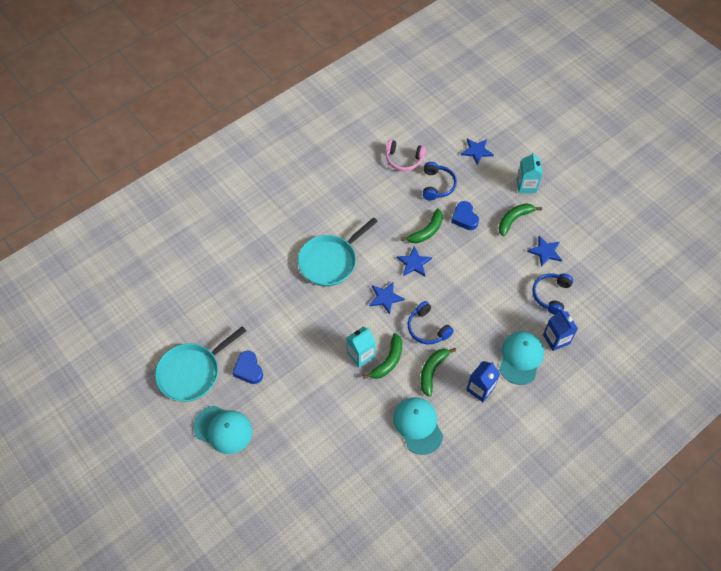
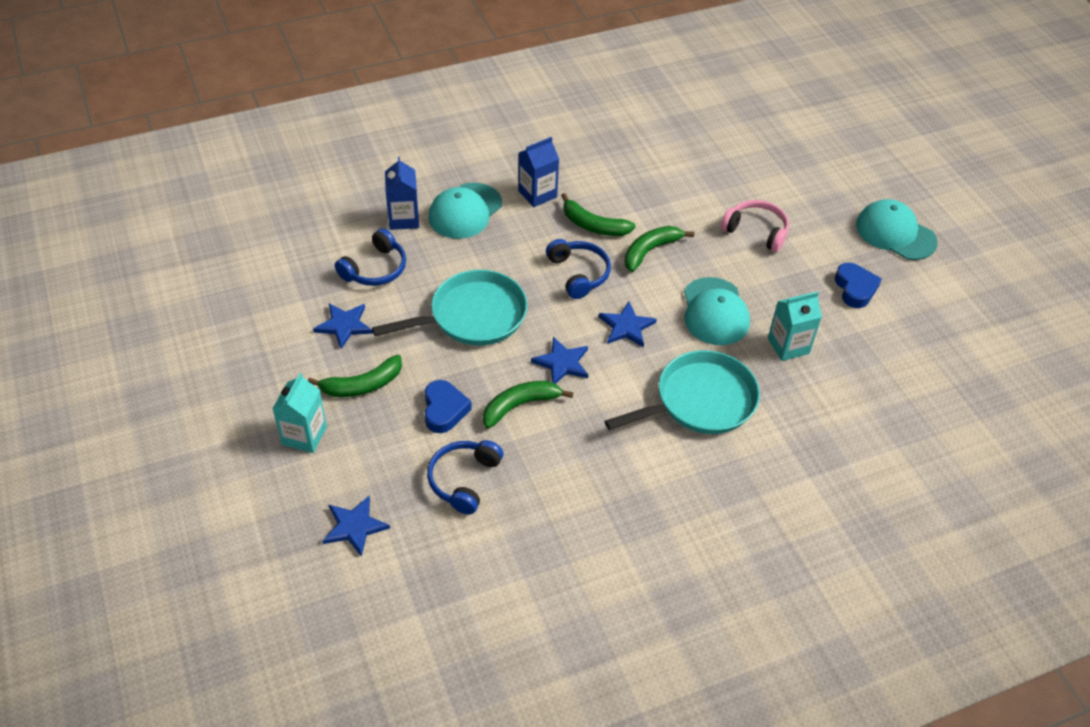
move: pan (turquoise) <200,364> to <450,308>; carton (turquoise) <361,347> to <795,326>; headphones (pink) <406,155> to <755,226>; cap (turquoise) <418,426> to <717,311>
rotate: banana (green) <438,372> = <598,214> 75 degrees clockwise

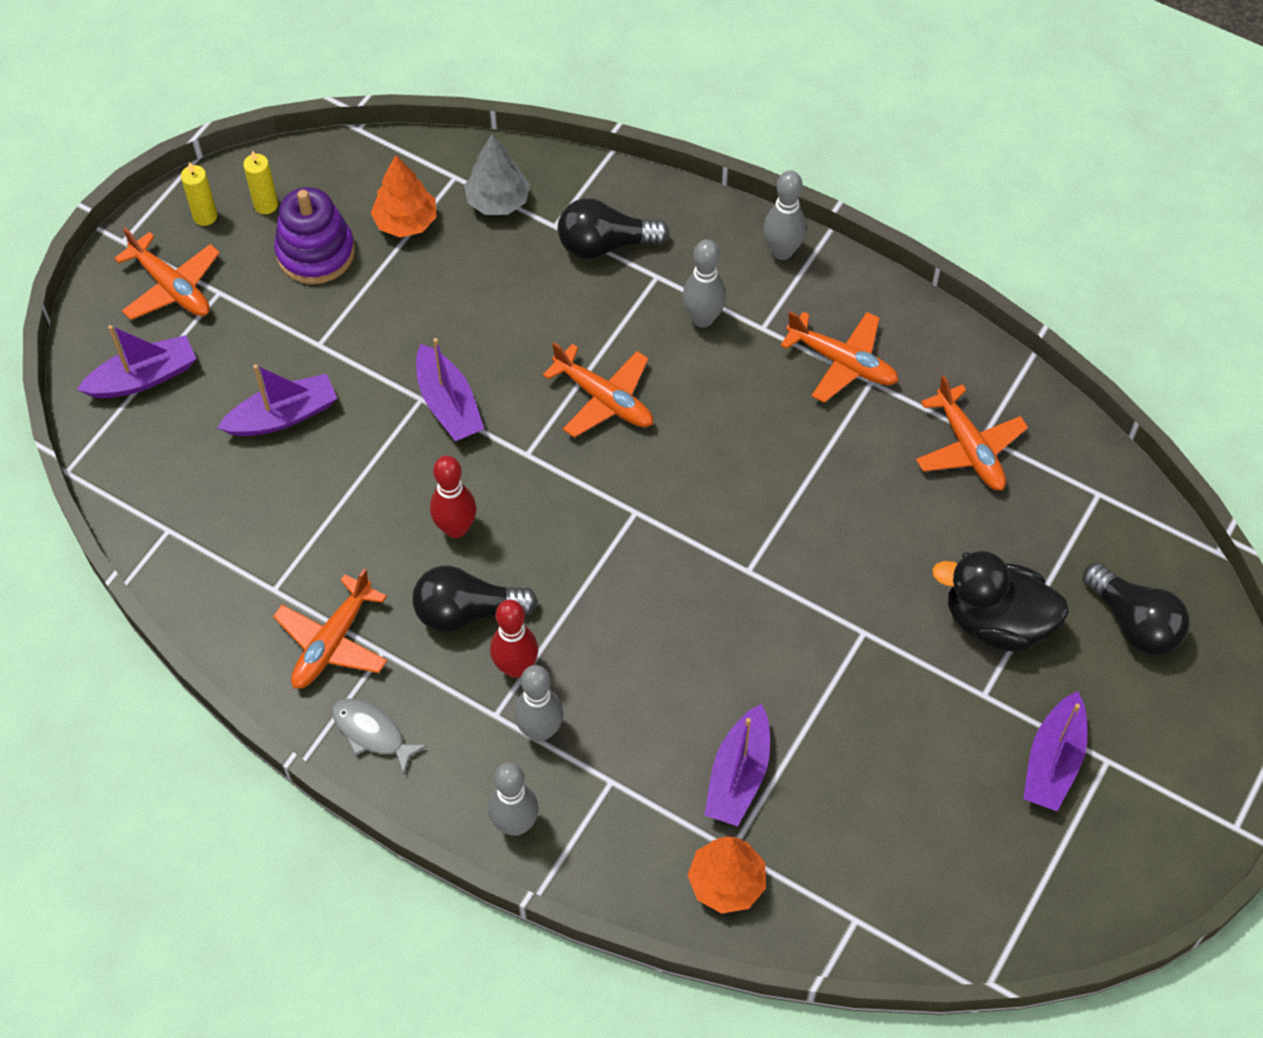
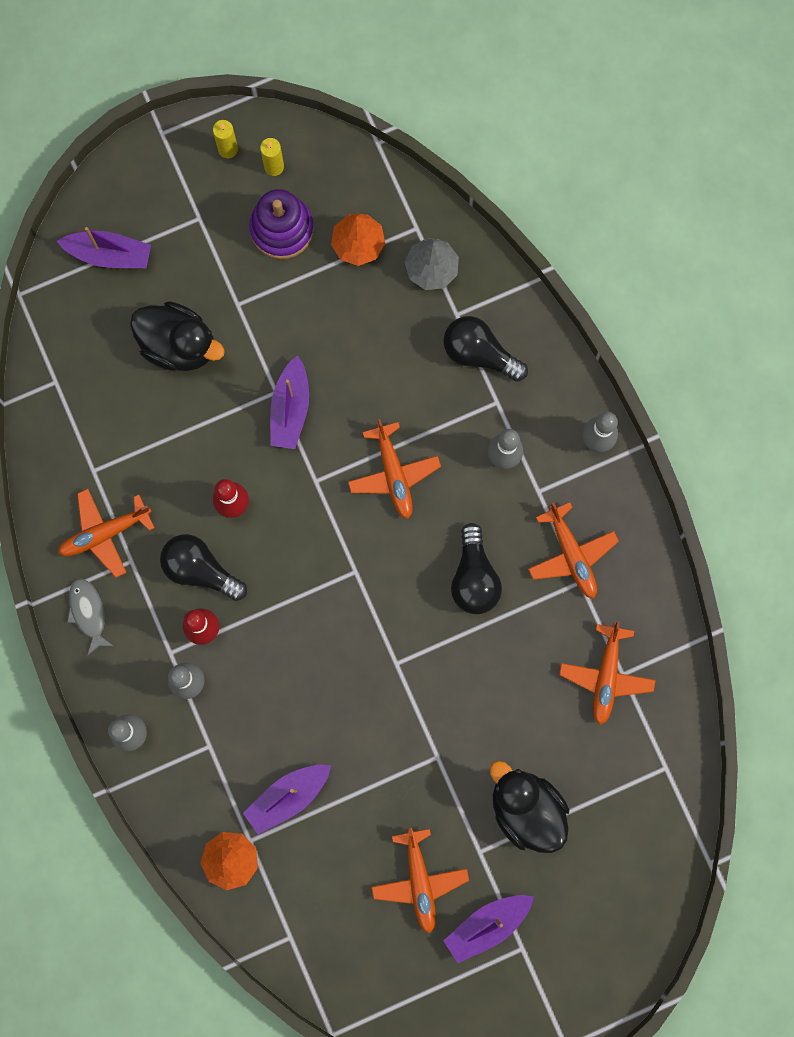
move: plane (orange) <167,273> to <420,881>; light bulb (black) <1136,609> to <476,568>
replace: boat (purple) <277,400> to duck (black) <177,336>

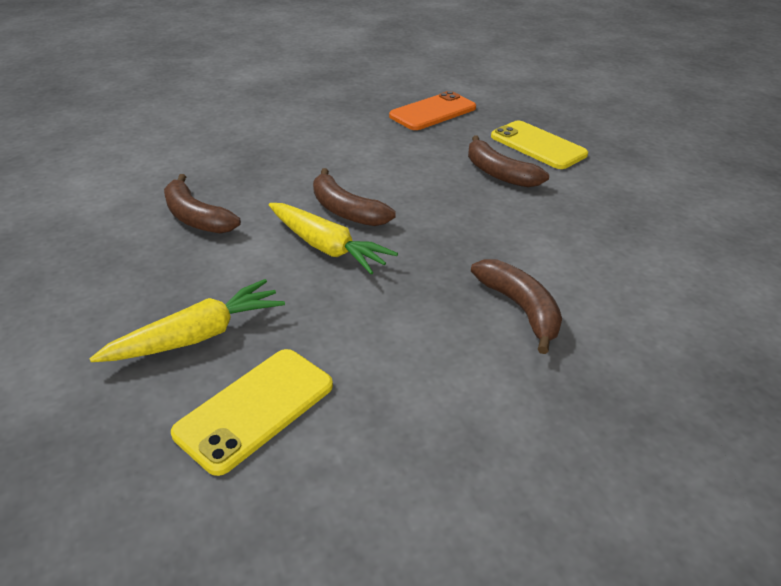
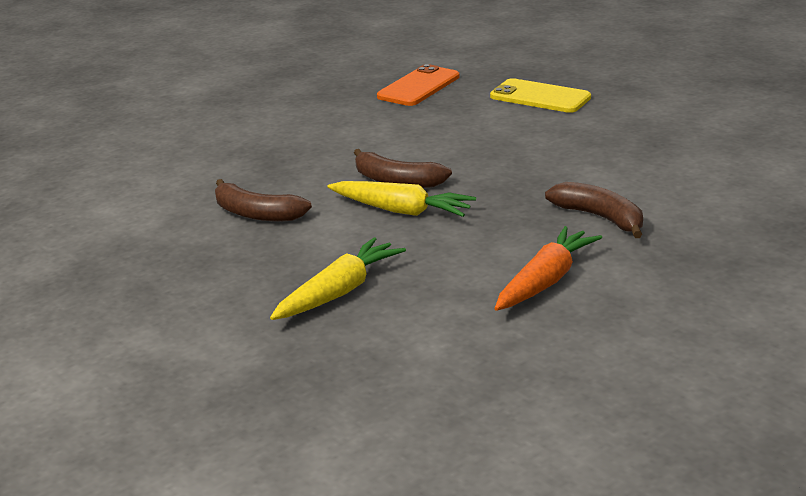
delete: phone (yellow) <252,412>; banana (brown) <508,162>
insert: carrot (orange) <548,268>

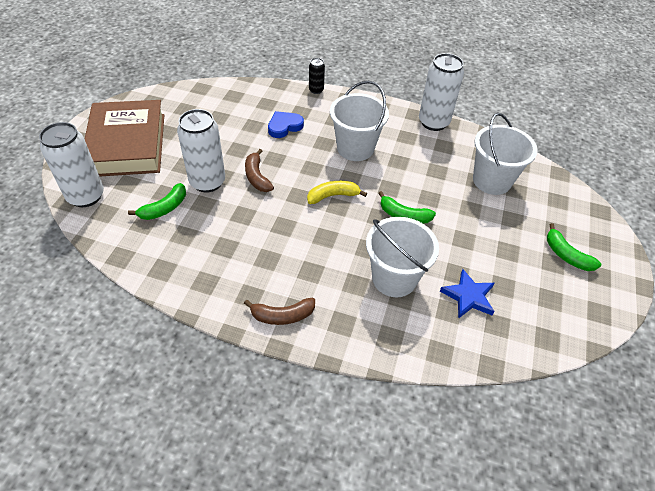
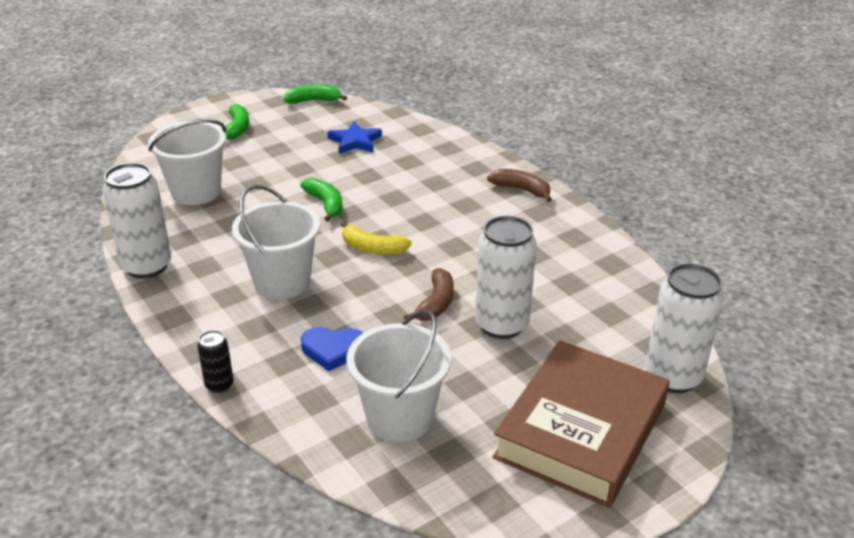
move: banana (green) <157,201> to <315,94>; bucket (white) <402,257> to <399,376>

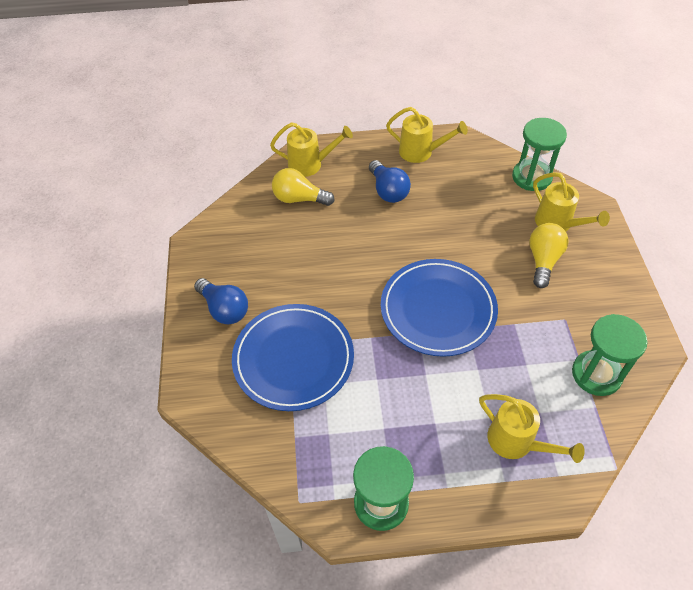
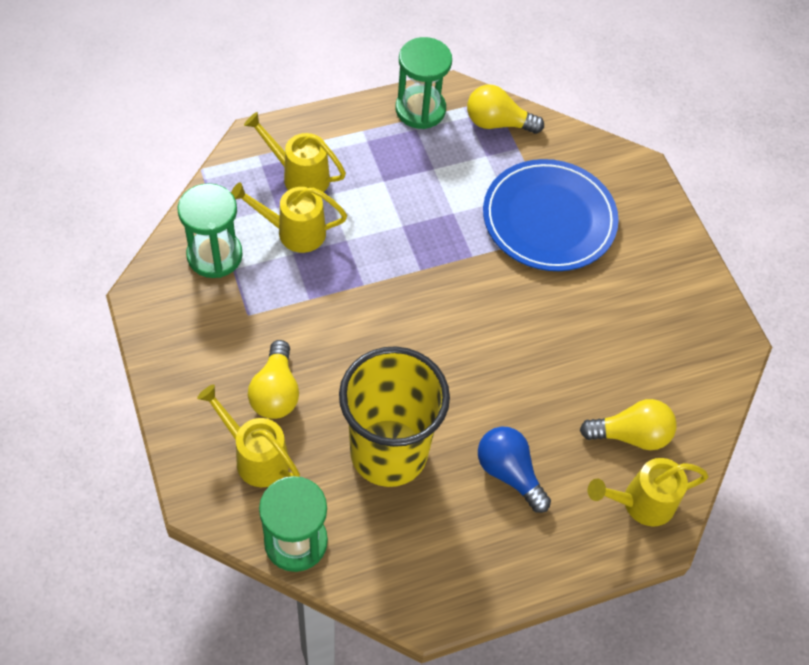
delete: light bulb (blue) <221,301>; plate (blue) <439,308>
insert: cup (yellow) <394,416>; light bulb (yellow) <505,109>
move: watering can (yellow) <427,135> to <289,217>

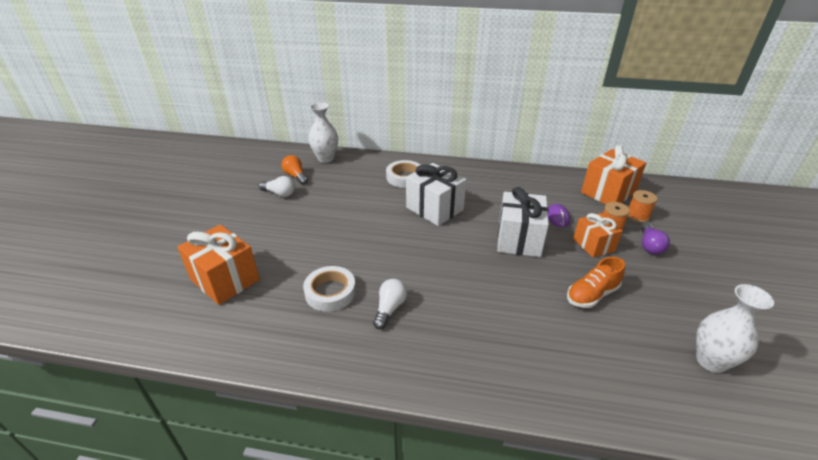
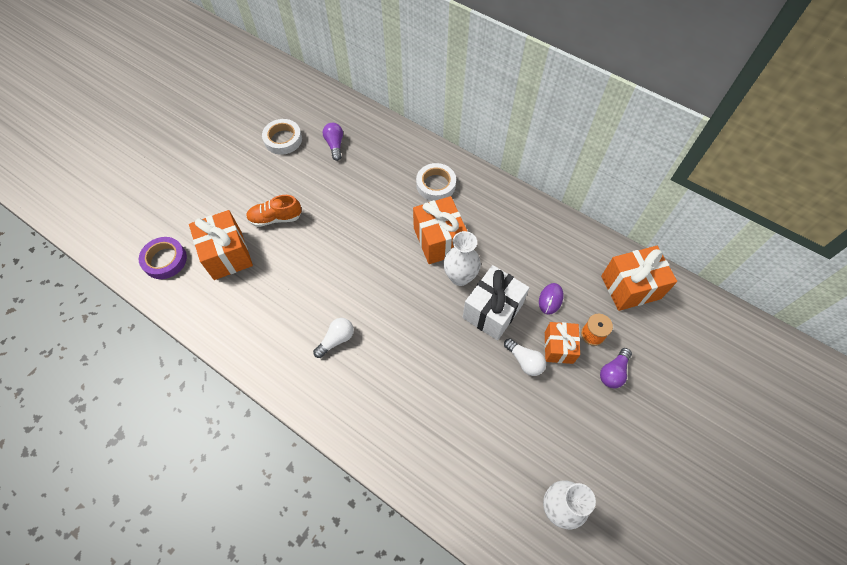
delete: spool (orange) <643,206>
insert: tape (purple) <163,258>
move: light bulb (white) <277,186> to <525,357>; tape (white) <329,288> to <282,137>; vase (white) <323,132> to <462,258>; shoe (orange) <596,282> to <274,211>
recolor: light bulb (orange) <294,170> to light bulb (purple) <333,142>; gift (white) <436,194> to gift (orange) <440,230>

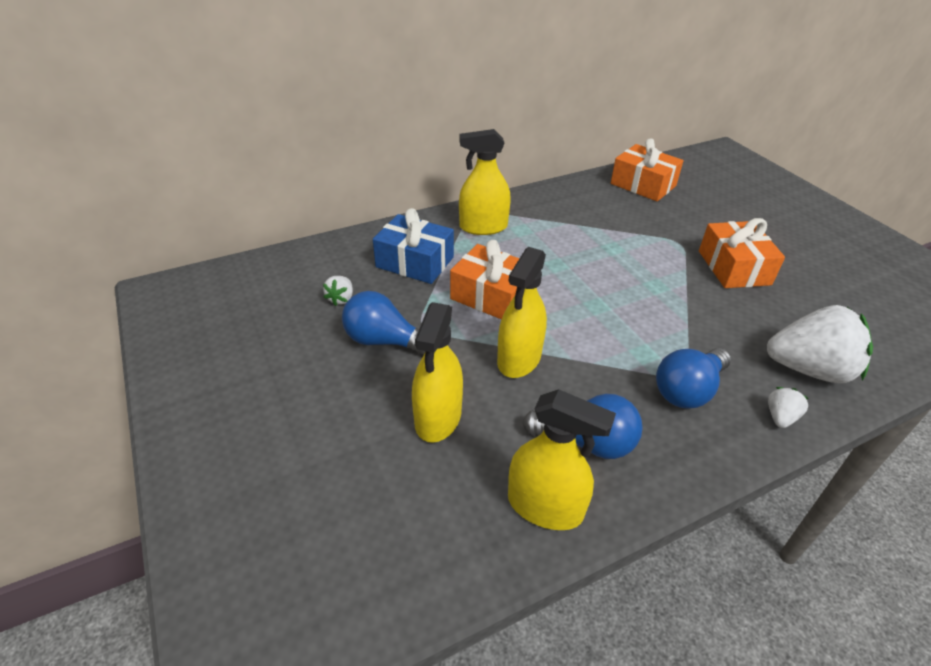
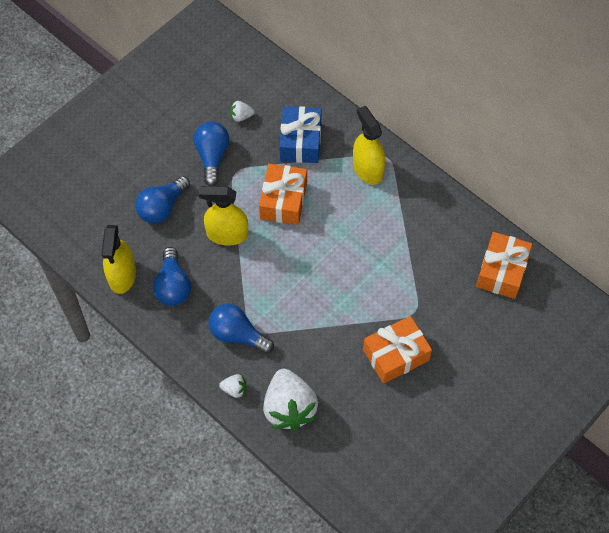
replace: spray bottle (yellow) <437,372> to light bulb (blue) <162,199>

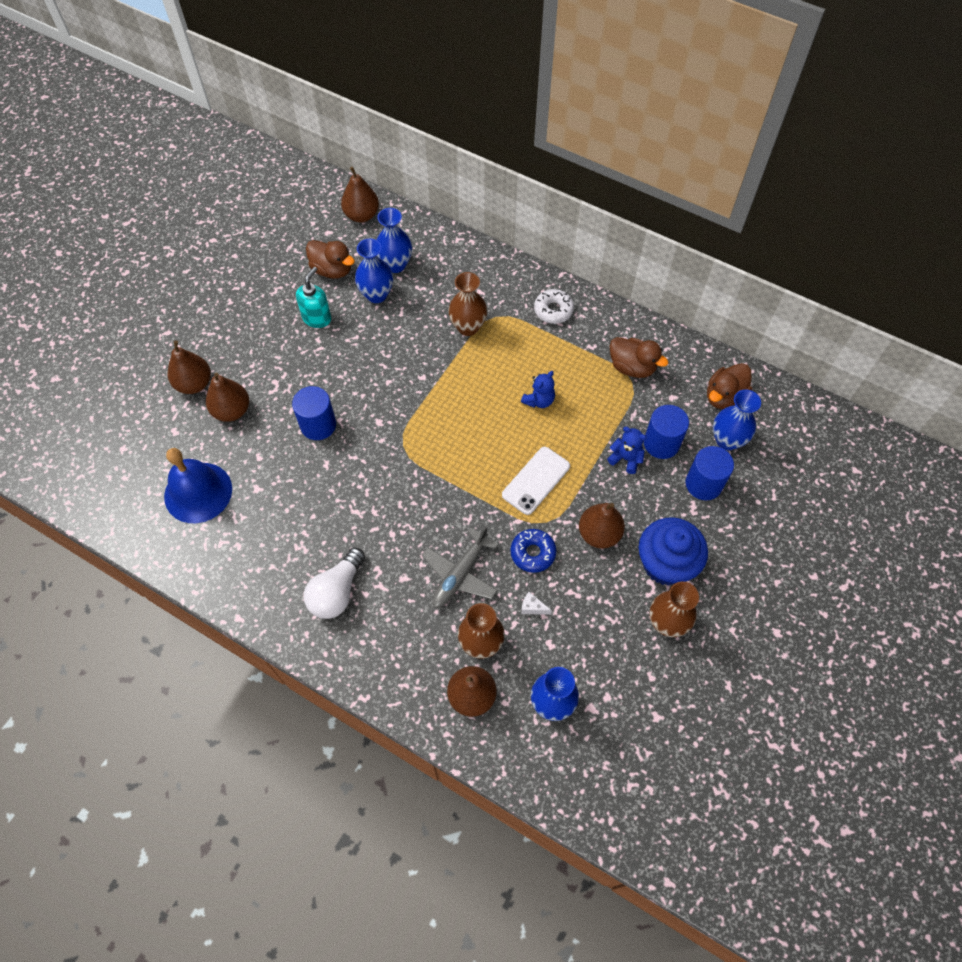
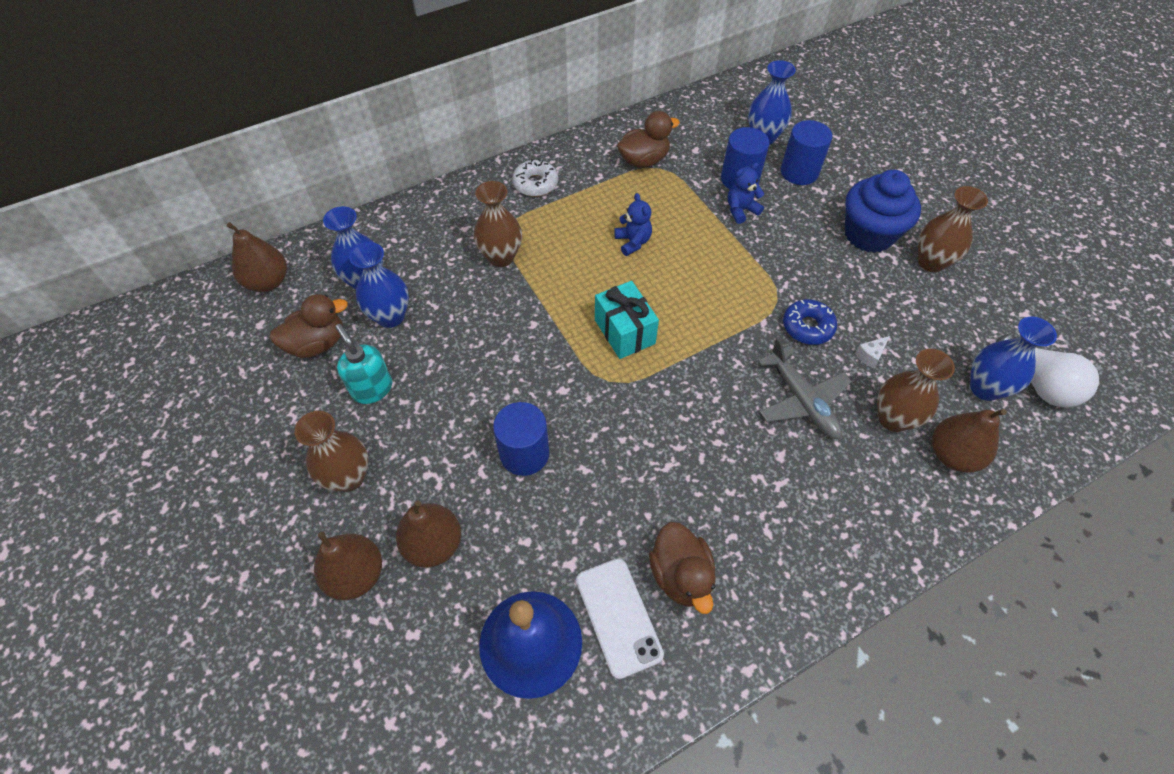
delete: pear (brown) <602,525>
insert: vase (brown) <331,451>; gift (turquoise) <627,320>
move: light bulb (white) <334,583> to <1047,370>; phone (white) <536,481> to <620,618>; duck (brown) <729,386> to <682,568>

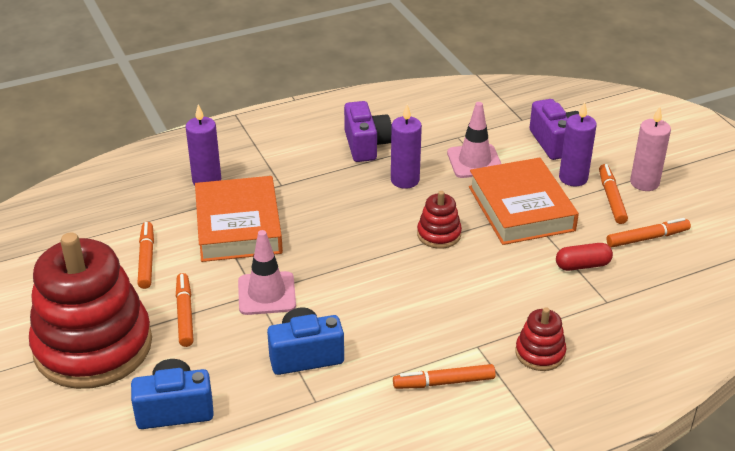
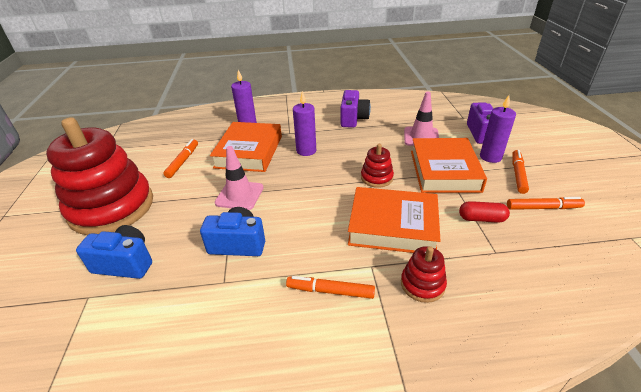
delete: marker (orange) <185,310>; candle (pink) <650,149>
insert: book (orange) <394,220>
move: candle (purple) <406,146> to <304,123>

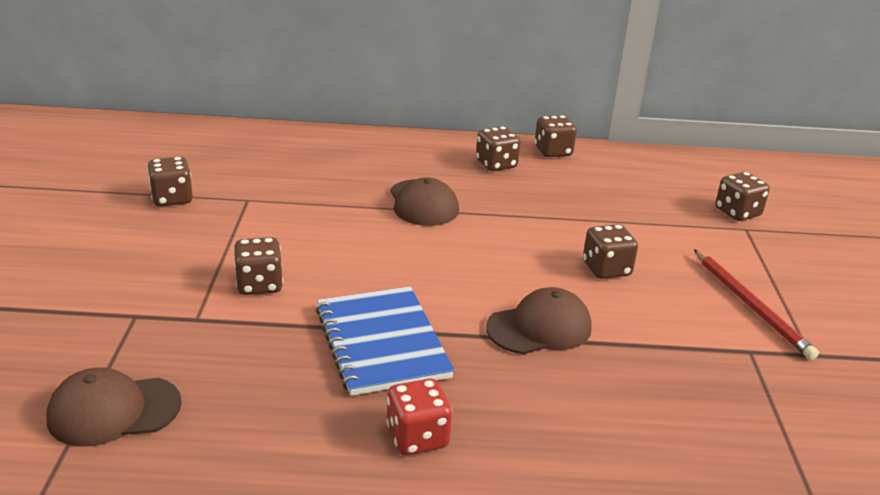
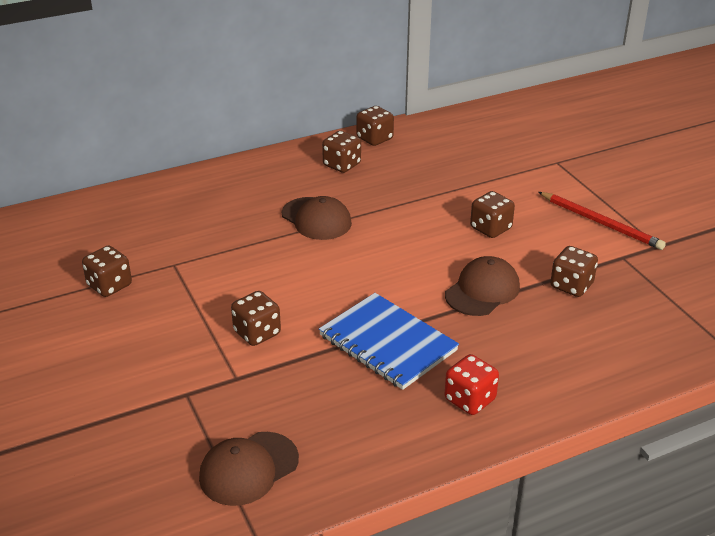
move: dice (brown) <742,196> to <574,271>

